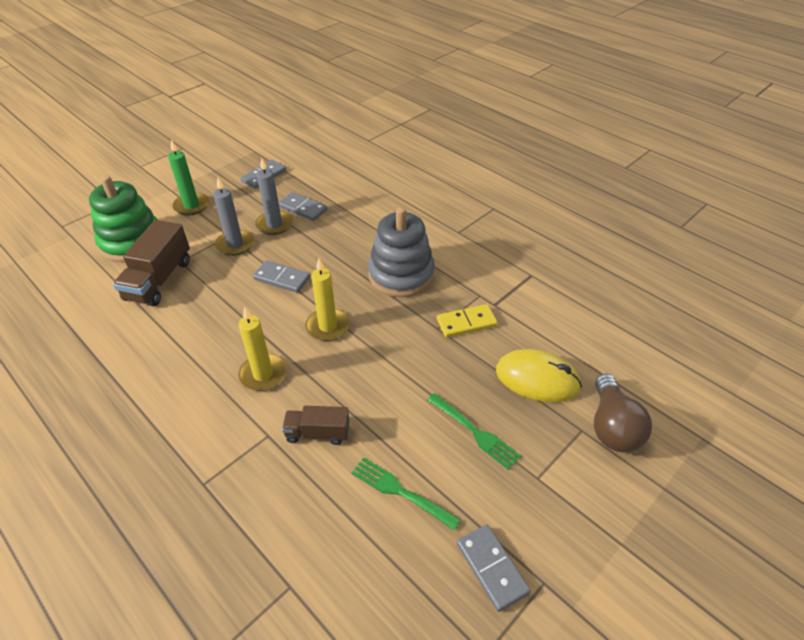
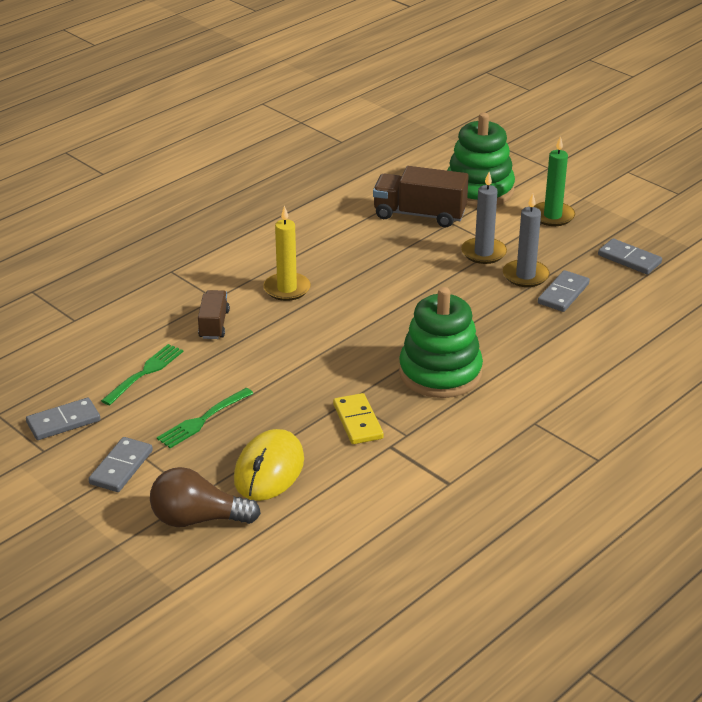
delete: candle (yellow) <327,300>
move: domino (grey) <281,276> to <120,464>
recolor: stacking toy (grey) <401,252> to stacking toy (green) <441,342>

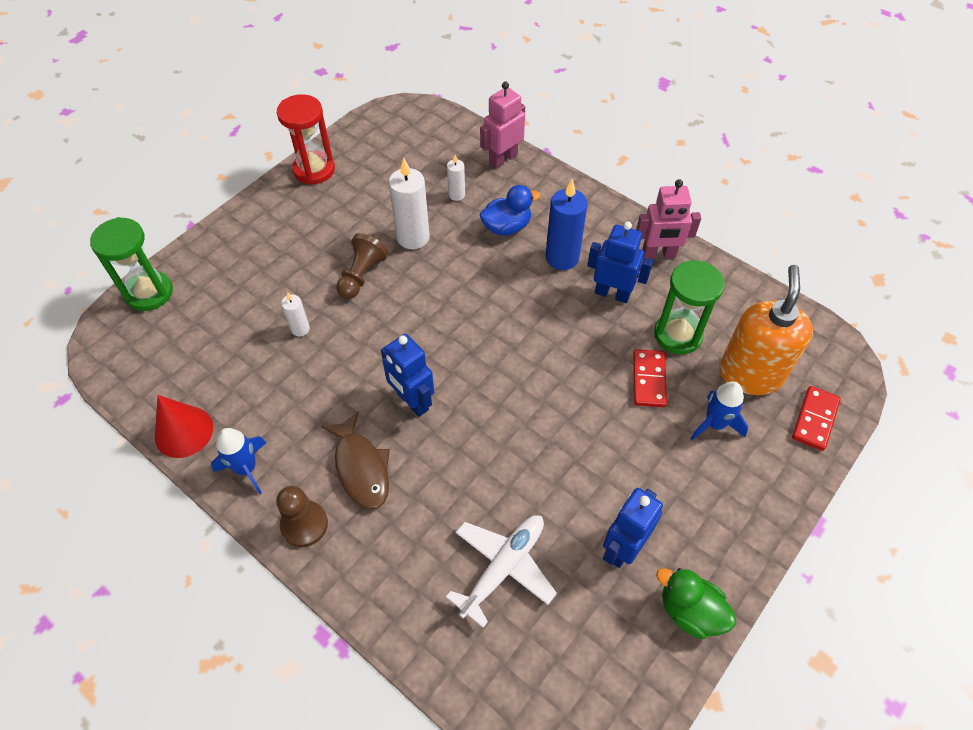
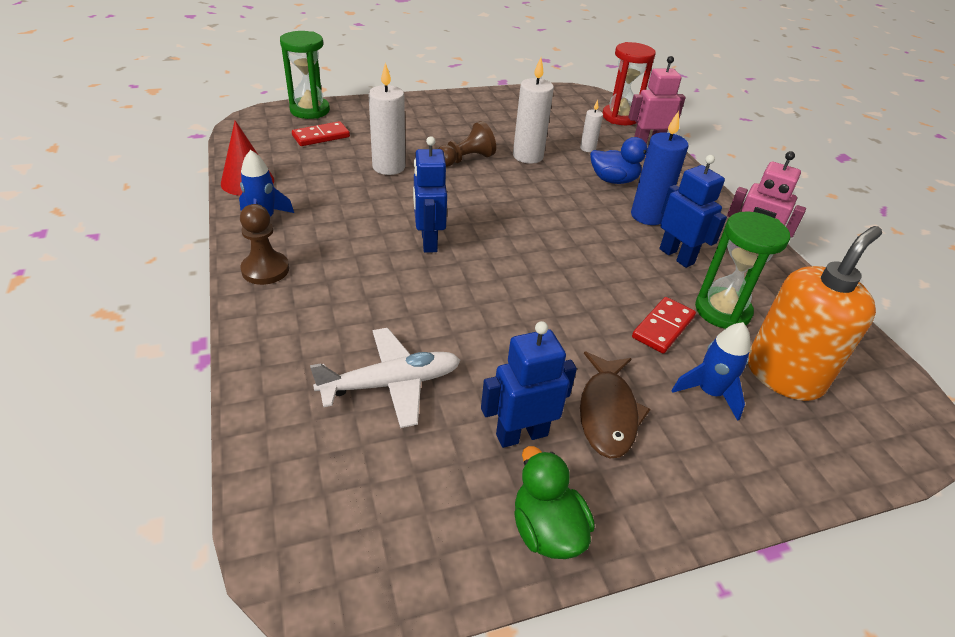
move: hourglass (red) <306,139> to <629,83>; fish (brown) <355,460> to <615,404>; domino (red) <816,418> to <321,133>
resize: candle (white) <295,314> = <386,118> x1.88

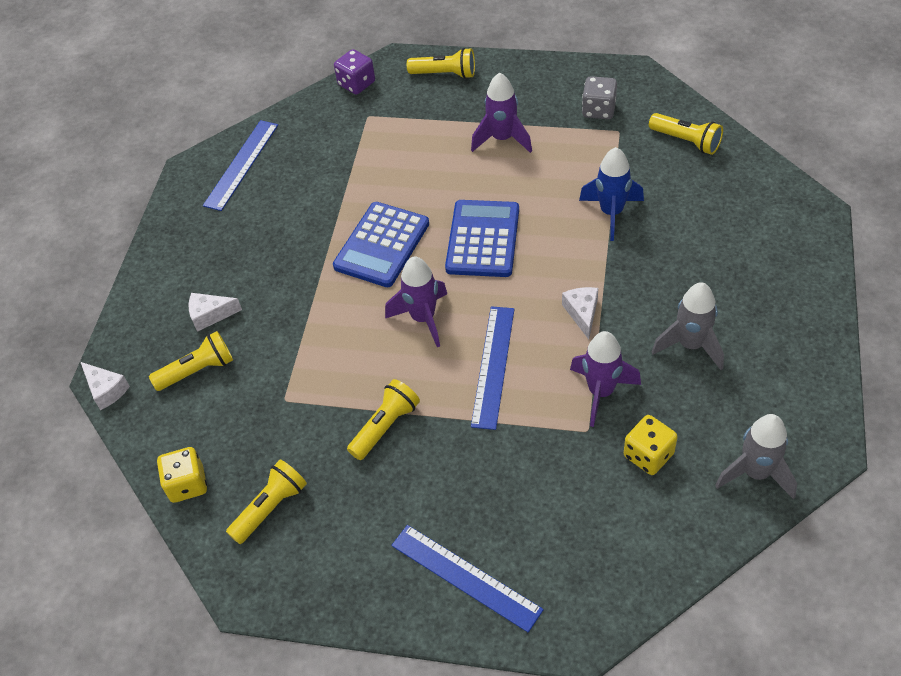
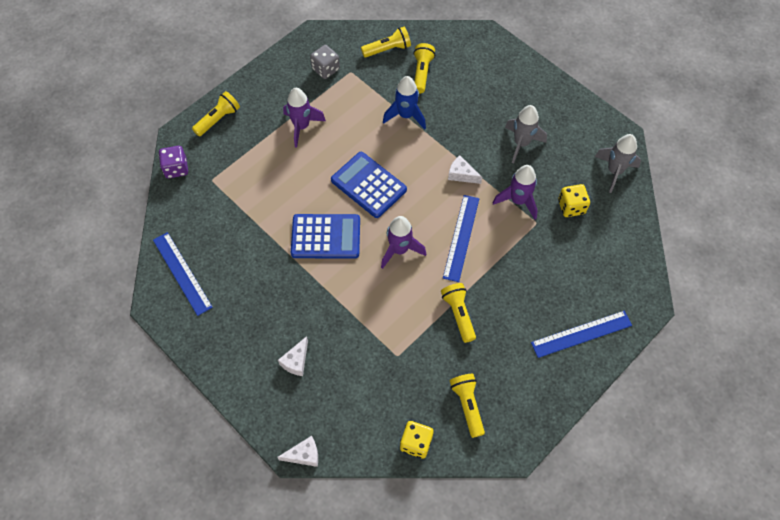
move: flashlight (yellow) <191,361> to <424,68>
rotate: calculator (blue) <381,244> = <325,236> 60 degrees counterclockwise; ruler (blue) <492,368> = <461,238> 60 degrees clockwise

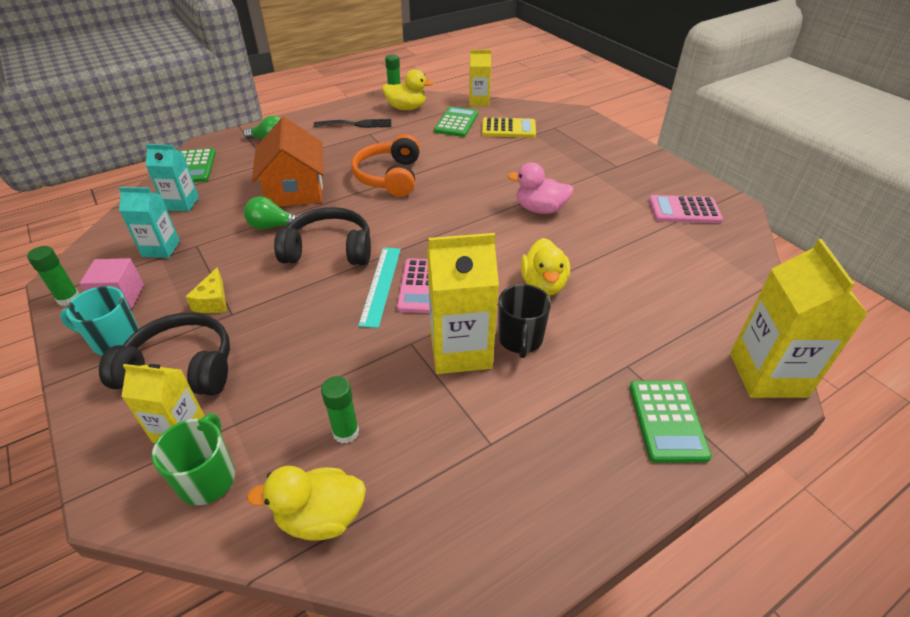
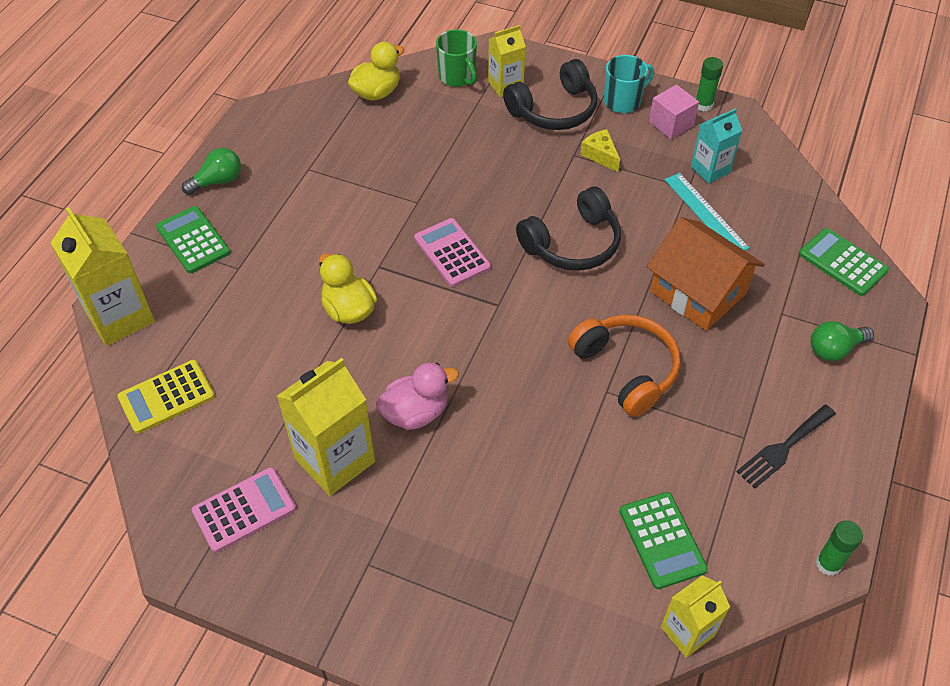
delete: carton (turquoise) <172,177>; glue stick (green) <340,409>; duck (yellow) <407,89>; mug (black) <524,321>
move: light bulb (green) <271,213> to <211,171>; ruler (turquoise) <379,287> to <707,212>; carton (yellow) <463,303> to <326,427>; calculator (yellow) <509,127> to <166,397>

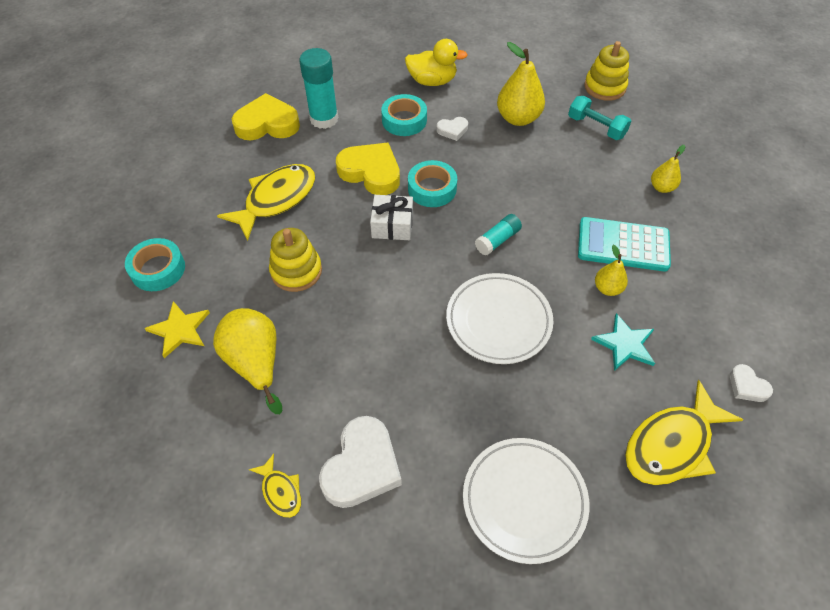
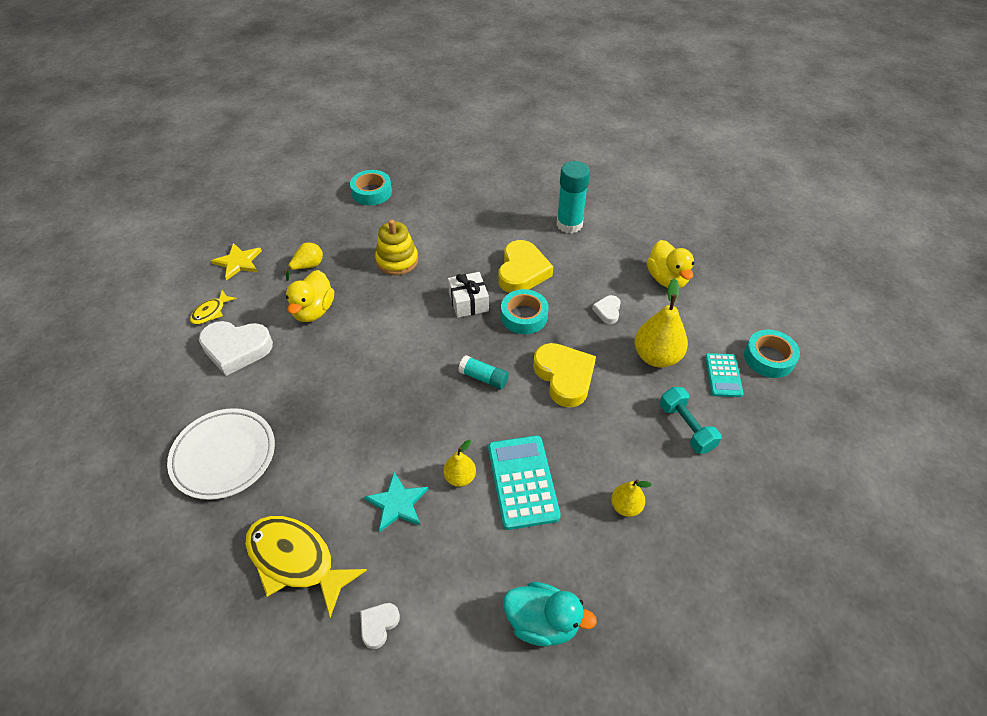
delete: fish (yellow) <266,202>; plate (white) <499,318>; stacking toy (yellow) <606,71>
insert: duck (yellow) <310,296>; duck (turquoise) <550,614>; calculator (turquoise) <724,375>
move: star (yellow) <177,329> to <236,262>; heart (yellow) <266,116> to <564,375>; tape (turquoise) <404,115> to <772,354>
rotate: heart (white) <452,129> = <606,309> 45 degrees clockwise; dumbbell (turquoise) <599,118> = <691,420> 45 degrees counterclockwise
resize: pear (yellow) <248,361> = <303,262> x0.56

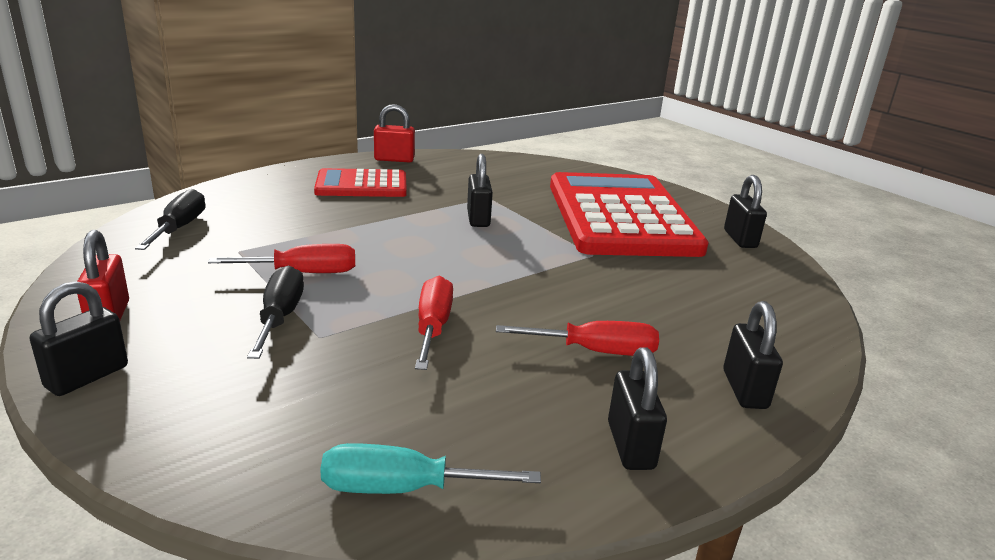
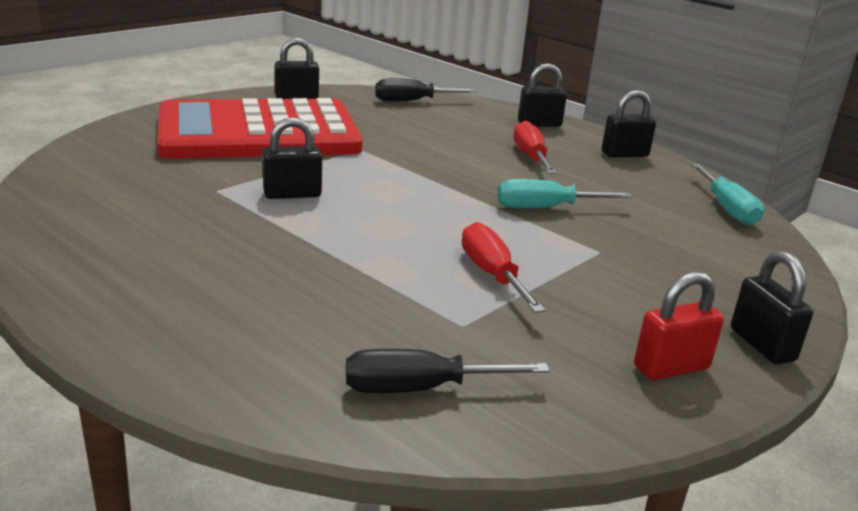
delete: calculator (red) <360,182>; padlock (red) <394,133>
move: screwdriver (black) <275,312> to <426,89>
recolor: screwdriver (red) <434,323> to screwdriver (turquoise) <564,193>
rotate: padlock (black) <79,338> = <772,307> 45 degrees clockwise

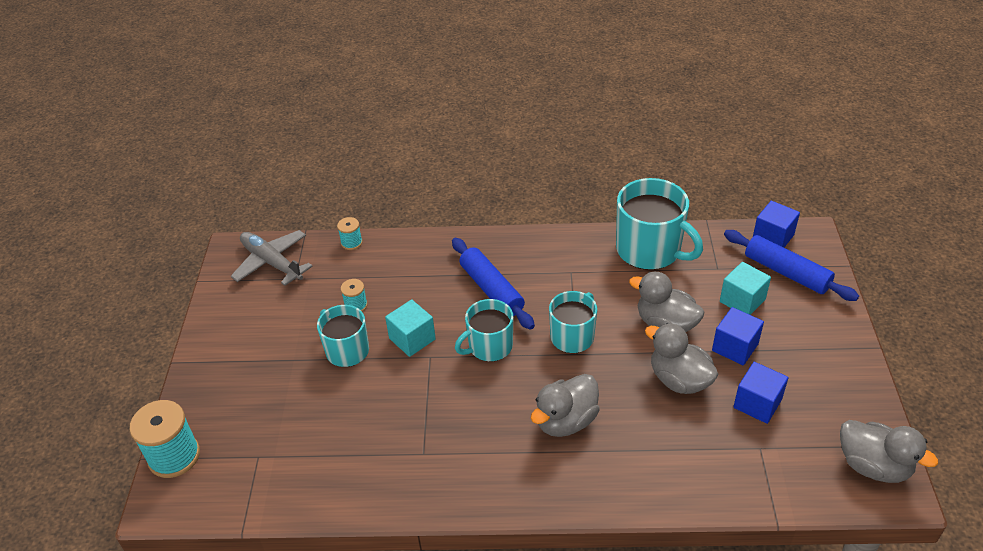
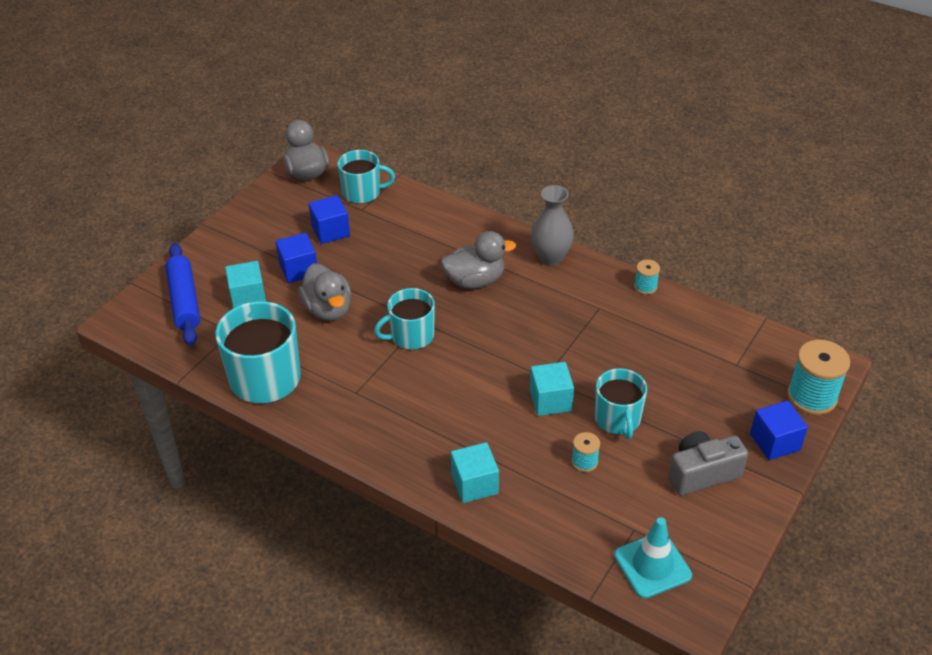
delete: rolling pin (blue) <493,284>; duck (grey) <682,358>
insert: cube (turquoise) <475,472>; vase (grey) <552,225>; camera (grey) <708,463>
move: spool (turquoise) <350,233> to <647,277>; mug (turquoise) <484,330> to <366,177>; cube (blue) <776,224> to <779,430>
replace: plane (grey) <272,258> to traffic cone (turquoise) <653,558>

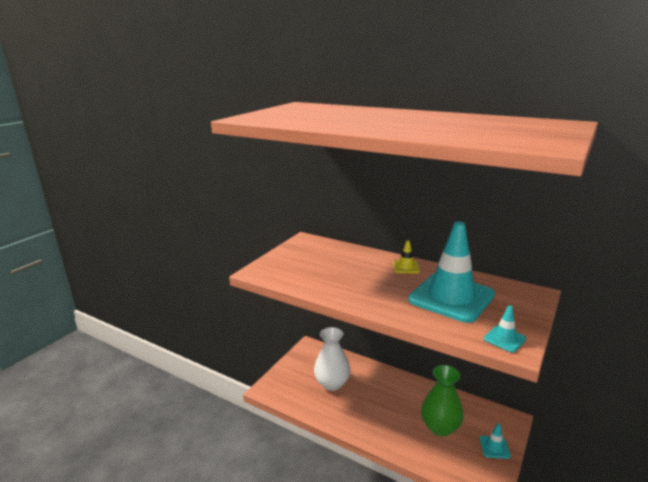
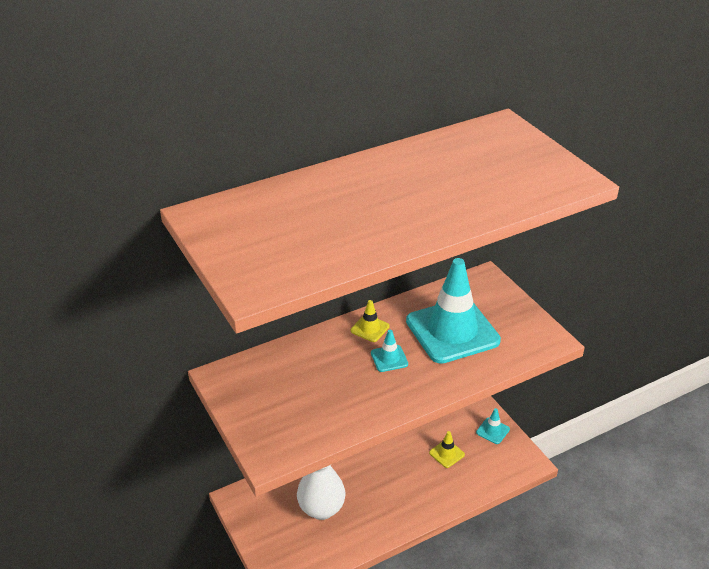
move: traffic cone (turquoise) <505,329> to <389,351>
replace: vase (green) <442,401> to traffic cone (yellow) <447,449>

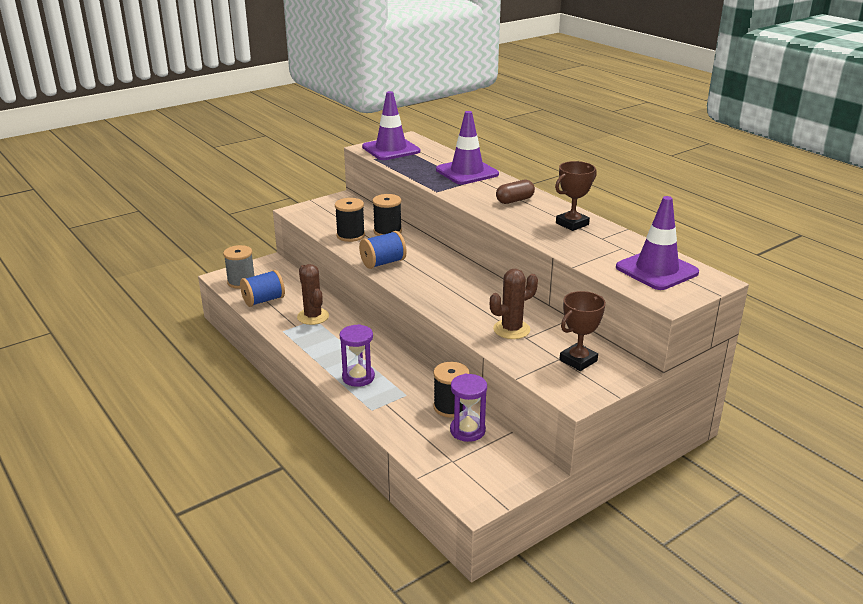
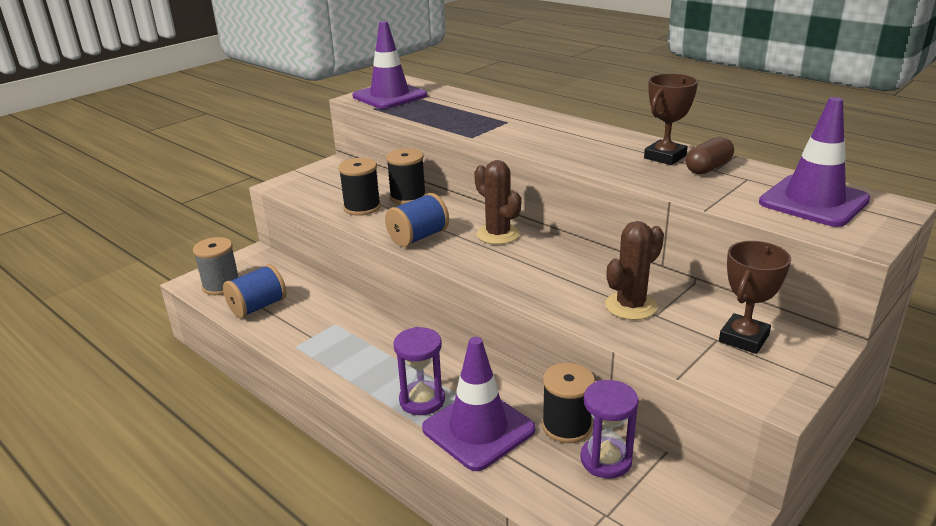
move: cactus (brown) <313,294> to <497,202>; traffic cone (purple) <467,148> to <478,404>; capsule (brown) <515,192> to <710,155>

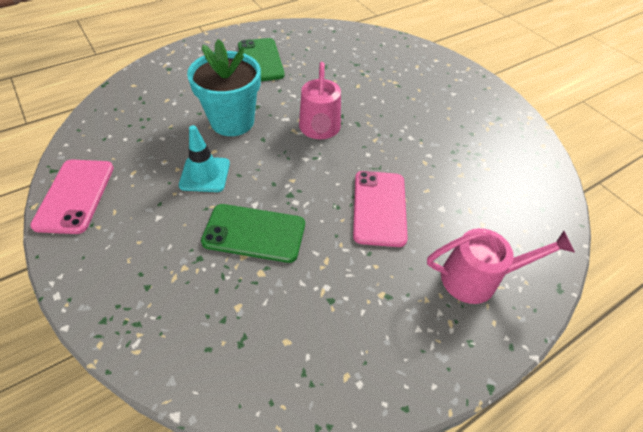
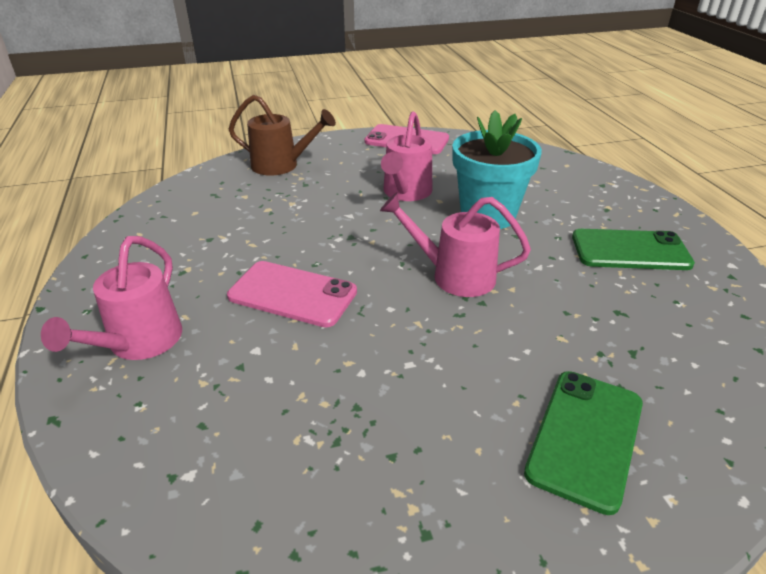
insert: watering can (brown) <282,135>
move: phone (green) <253,233> to <583,443>
replace: traffic cone (turquoise) <204,158> to watering can (pink) <406,156>

